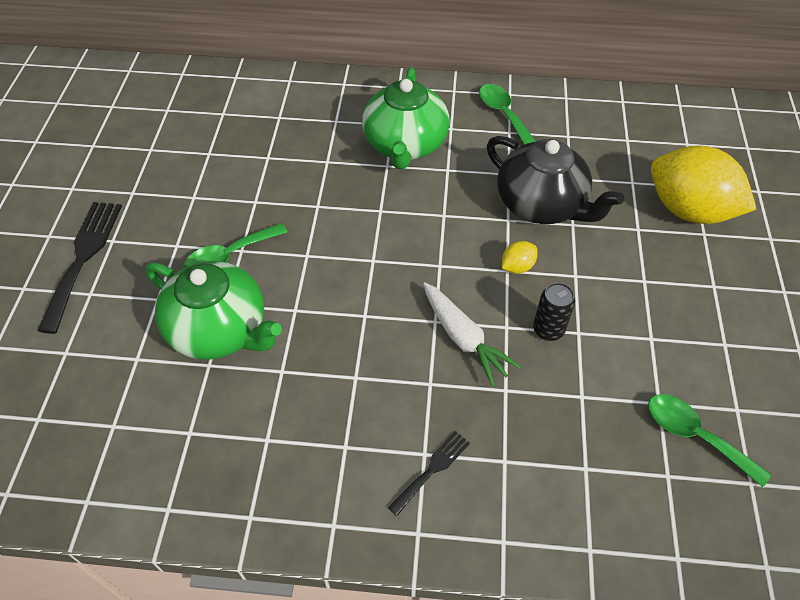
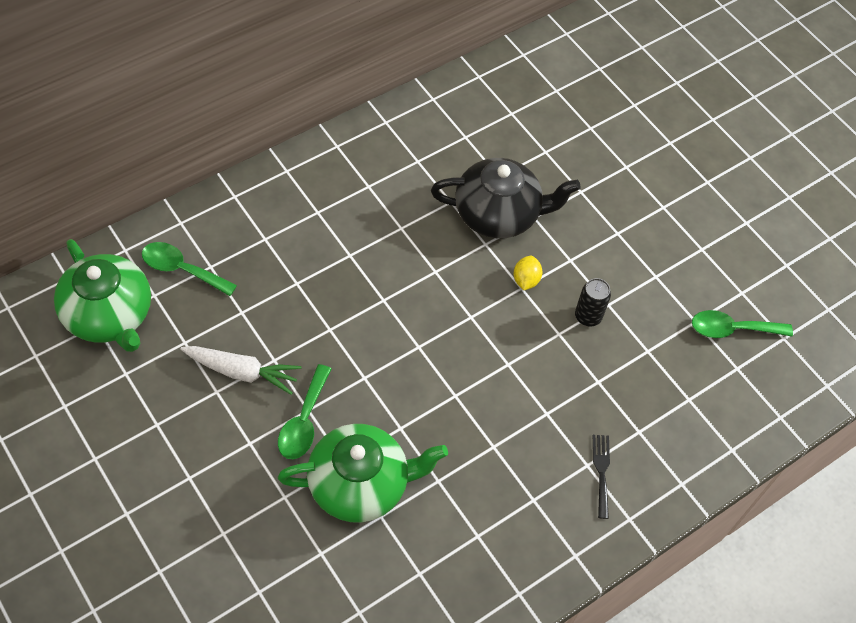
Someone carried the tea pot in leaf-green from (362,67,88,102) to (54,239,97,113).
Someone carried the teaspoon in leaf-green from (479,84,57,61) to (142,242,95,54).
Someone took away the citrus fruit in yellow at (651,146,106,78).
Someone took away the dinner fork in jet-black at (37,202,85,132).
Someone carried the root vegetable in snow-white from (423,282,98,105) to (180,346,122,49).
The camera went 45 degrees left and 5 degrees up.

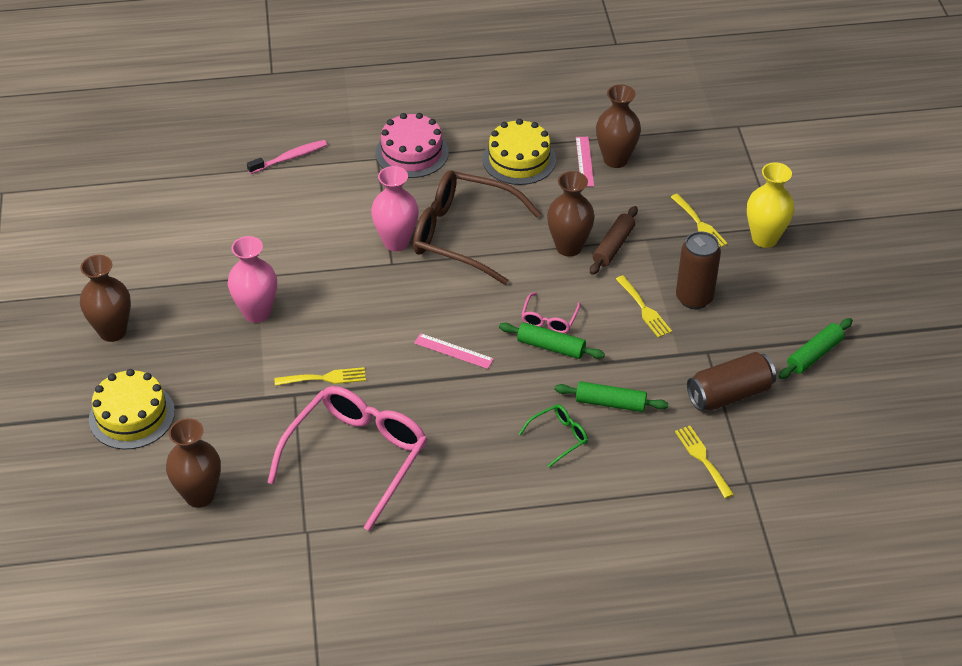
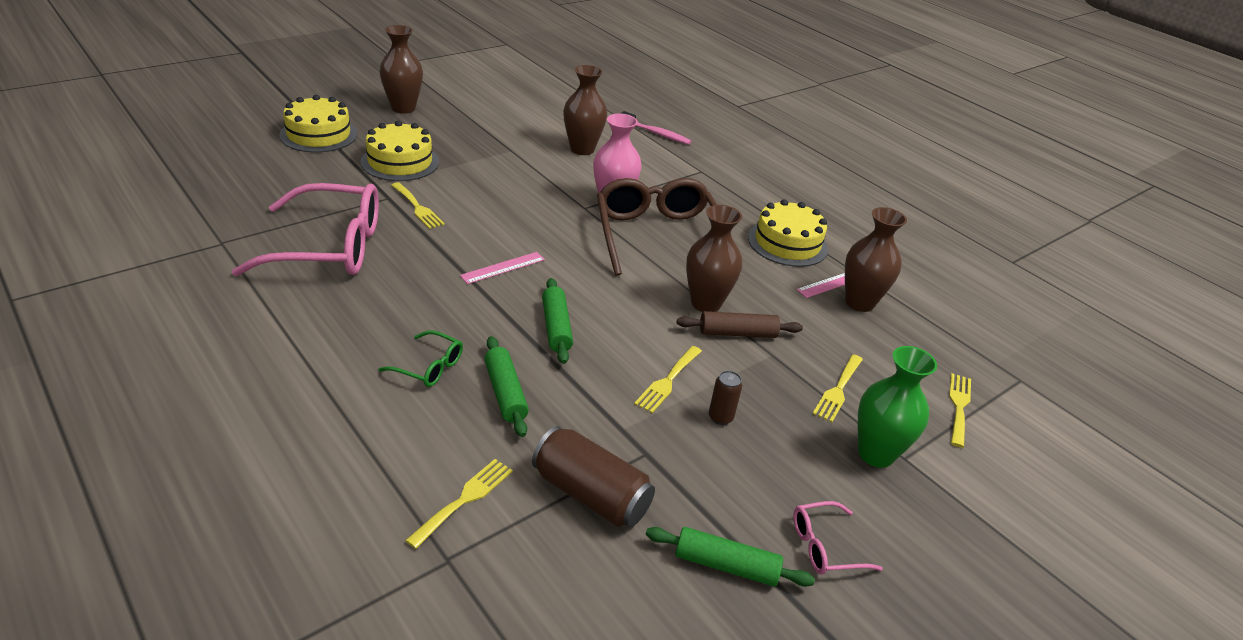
Someone took away the gateau in pink at (375,113,74,65).
Someone repainted the vase in yellow at (747,162,47,86), which became the vase in leaf-green at (857,346,80,122).
Someone scaled the tin in dark brown at (676,231,45,78) by 0.52.
Someone took away the vase in pink at (228,236,49,87).
Someone carried the spectacles in pink from (521,292,59,41) to (793,501,90,74).
Someone rotated the measuring stick in pink at (414,333,80,36) by 60 degrees clockwise.
Someone carried the vase in dark brown from (166,418,55,90) to (563,65,44,90).
Someone put down the gateau in yellow at (361,121,78,60).
Someone put down the dinner fork in yellow at (949,373,22,75).
The camera went 55 degrees right and 10 degrees down.

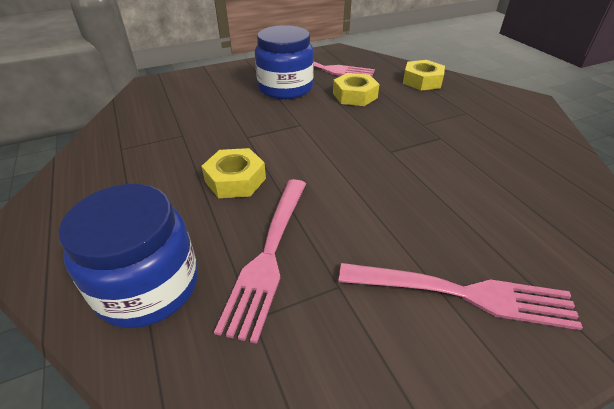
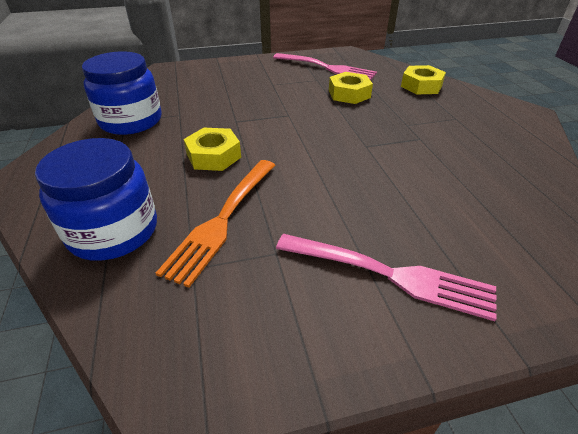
Someone carried the jar in royal blue from (255,25,59,74) to (82,51,79,84).
Someone repainted the dinner fork in pink at (214,179,92,165), which became the dinner fork in bright orange at (156,160,119,128).
The camera went 10 degrees right and 0 degrees up.

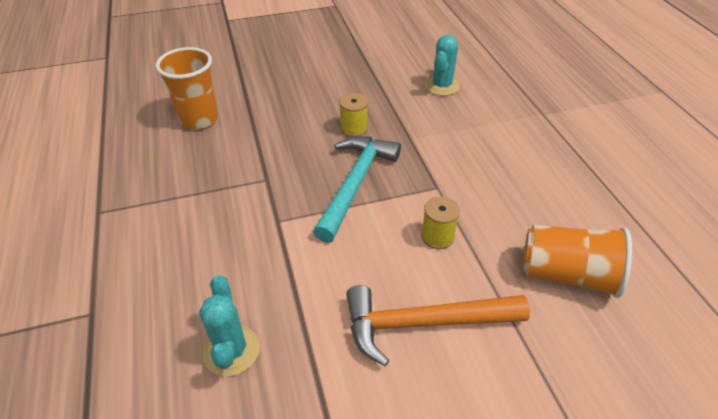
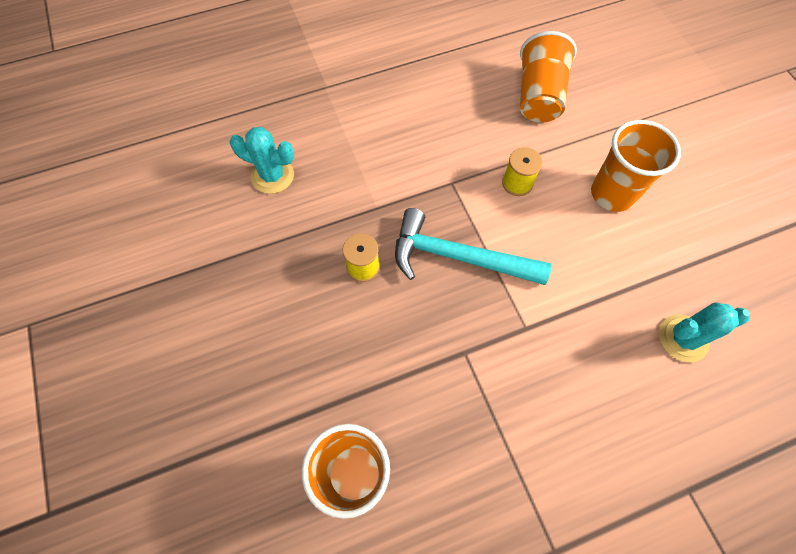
Someone swapped the claw hammer in bright orange at (346,285,184,81) for the beaker in bright orange at (591,120,90,92).
The camera went 95 degrees left and 20 degrees up.

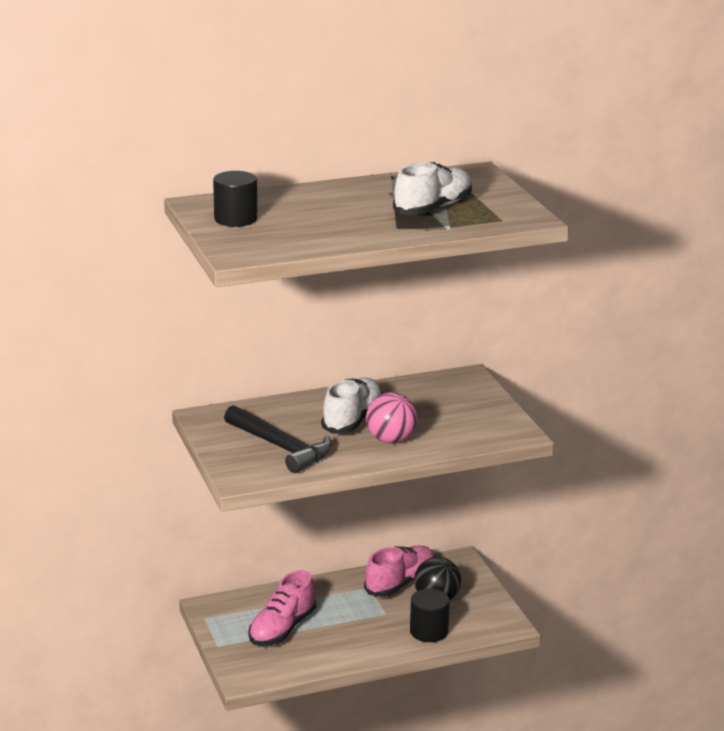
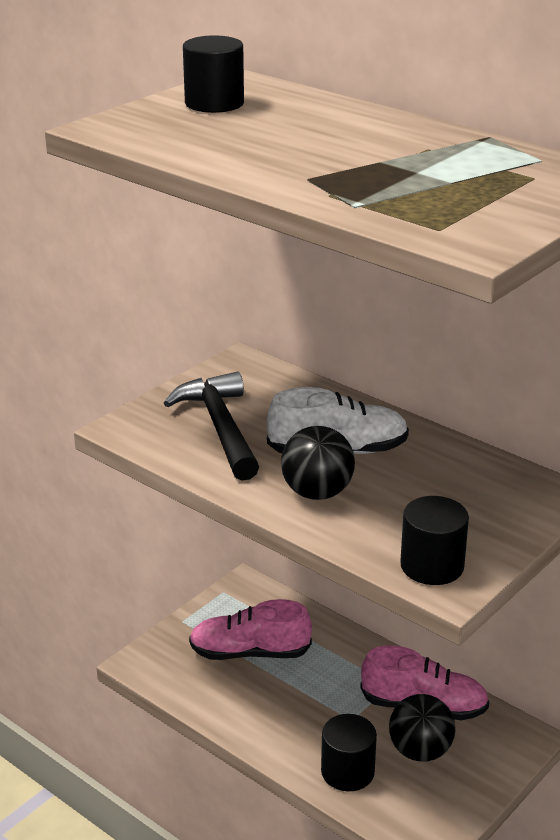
Someone took away the shoe in snow-white at (393,162,79,53).
Someone repainted the sphere in pink at (366,392,51,51), which became the sphere in jet-black at (281,426,74,74).
Someone rotated the claw hammer in jet-black at (224,405,108,68) by 150 degrees clockwise.
Someone put down the cylinder in jet-black at (400,496,69,89).
The camera went 60 degrees right and 5 degrees up.

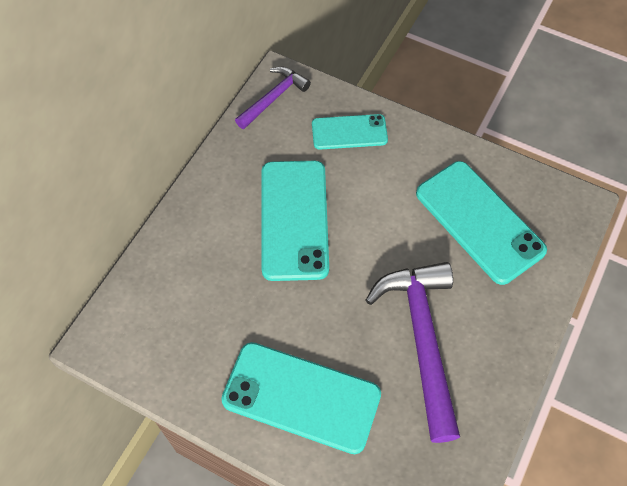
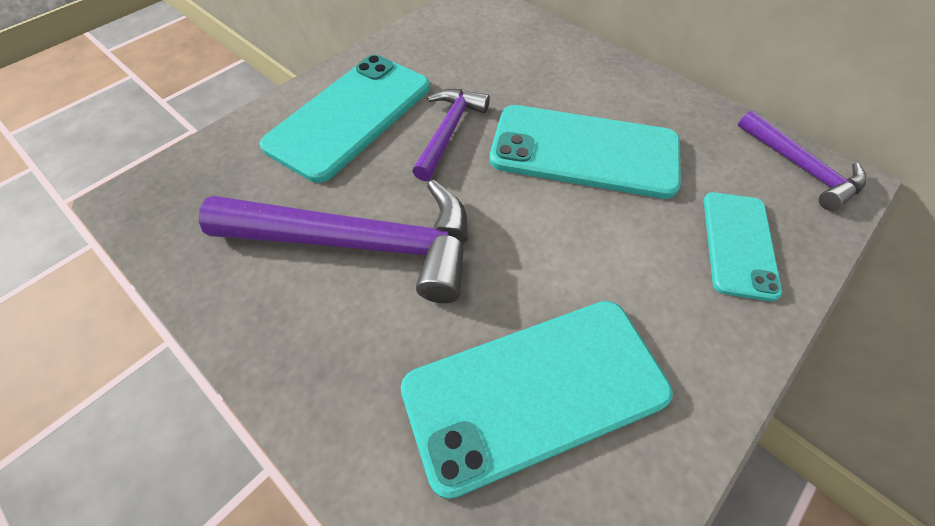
Someone put down the claw hammer in purple at (412,89,78,92).
The camera went 105 degrees right and 5 degrees down.

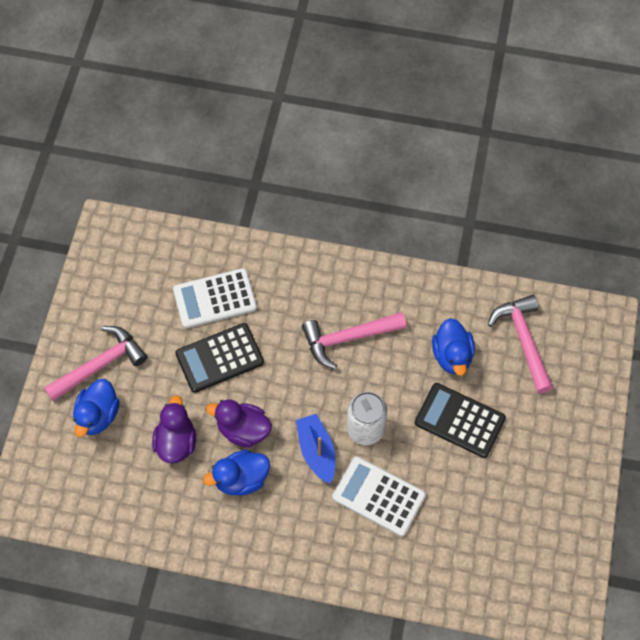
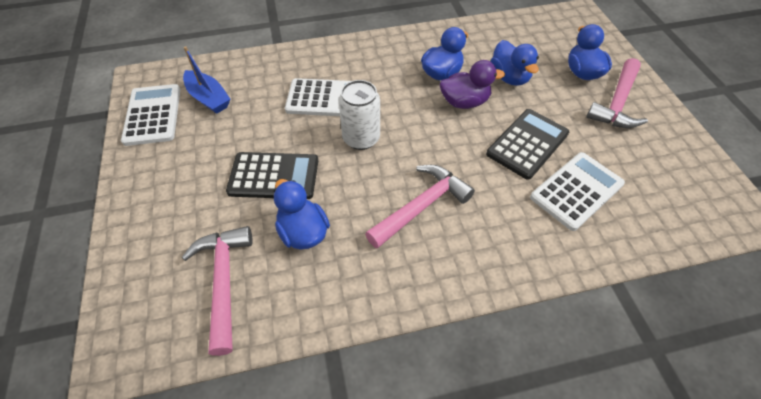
Someone rotated the claw hammer in pink at (488,295,65,98) by 150 degrees counterclockwise.
Someone repainted the toy duck in purple at (152,395,44,68), which became the toy duck in royal blue at (491,40,48,46).
Someone carried the sailboat in royal blue from (296,414,40,70) to (183,46,47,68).
Someone put down the calculator in snow-white at (121,84,59,62).
The camera went 155 degrees right and 10 degrees down.

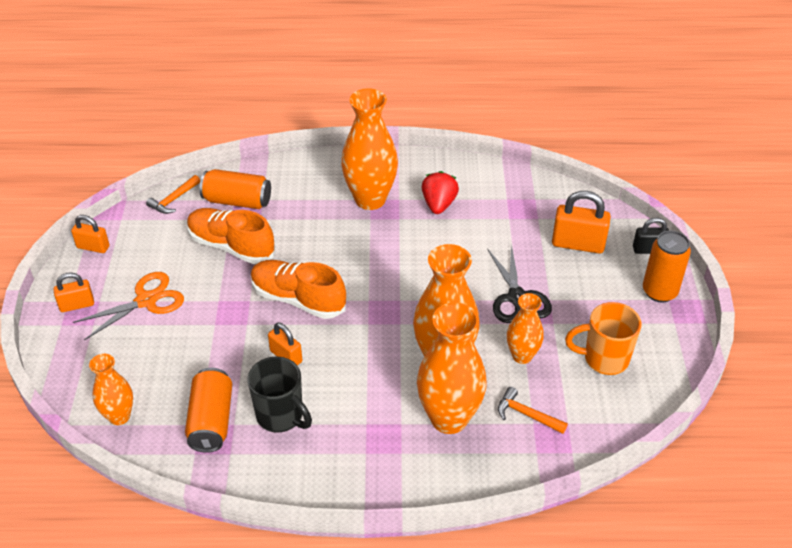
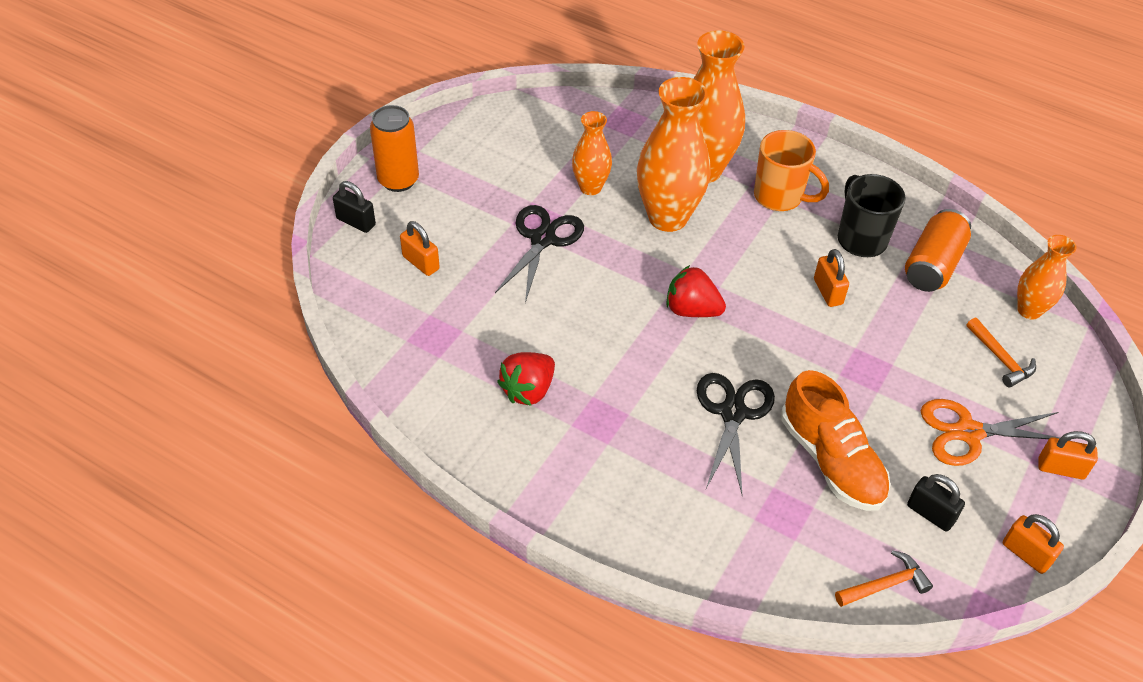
Someone took away the vase in bright orange at (341,88,57,122).
Someone took away the tin in bright orange at (199,169,72,40).
Someone scaled the small lock in bright orange at (552,191,59,63) by 0.62.
Someone took away the shoe in bright orange at (251,260,95,59).
Someone carried the coffee mug in bright orange from (565,302,77,73) to (754,130,75,81).
Someone carried the claw hammer in bright orange from (498,387,70,47) to (966,317,70,71).
Someone put down the berry in scarlet at (666,265,60,52).
Someone put down the scissors in jet-black at (697,373,78,121).
Someone put down the small lock in jet-black at (907,474,58,57).
The camera went 150 degrees left and 5 degrees up.

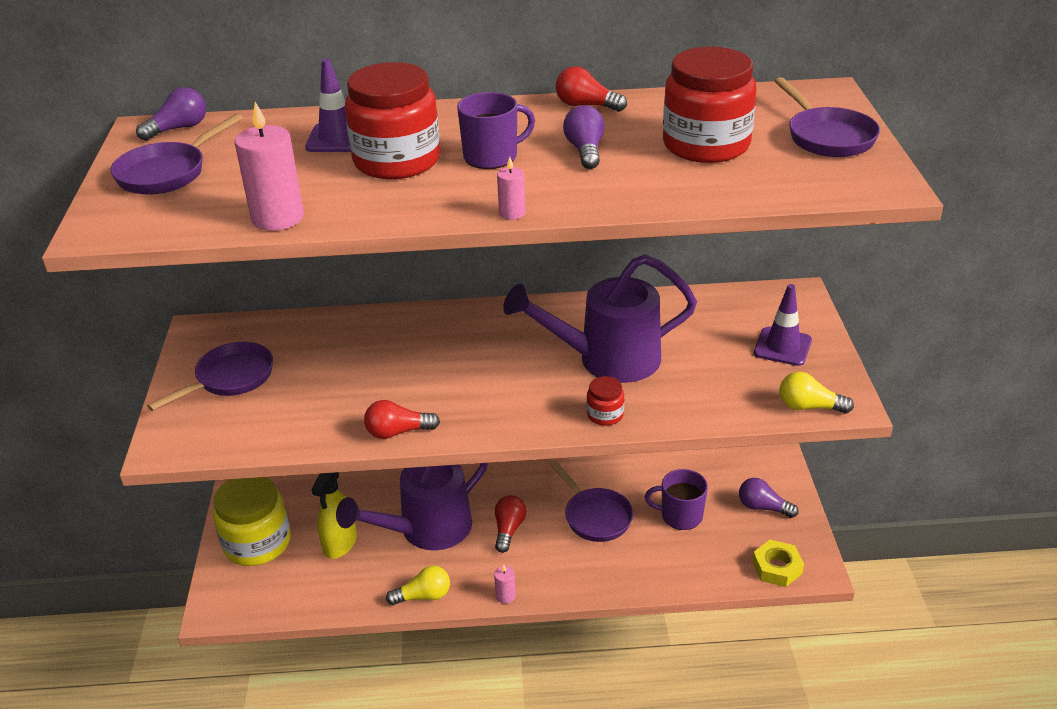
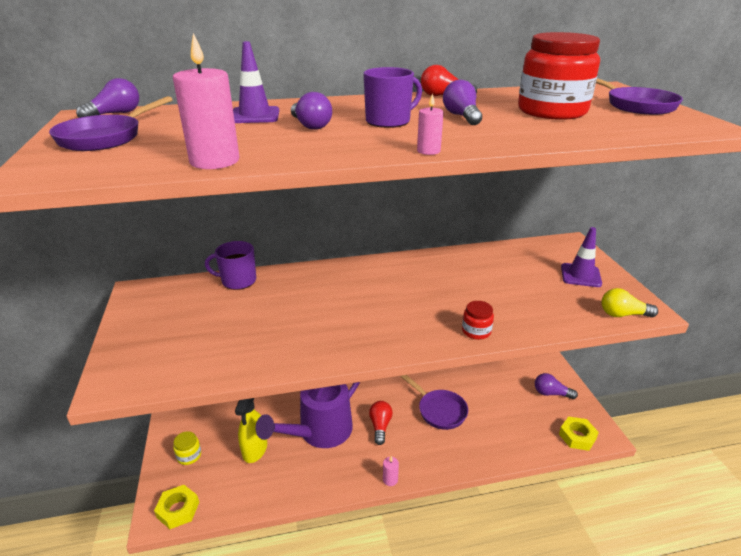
Someone swapped the jar in scarlet at (345,62,95,117) for the bulb in purple at (291,92,41,38).
Someone took away the sprinkling can in purple at (503,254,194,129).
Someone took away the pan in purple at (147,342,126,69).
Someone took away the bulb in scarlet at (364,400,76,39).
Someone carried the coffee mug in purple from (645,469,63,61) to (205,241,51,49).
Someone scaled the jar in yellow at (213,477,78,89) by 0.46.
Someone took away the bulb in yellow at (386,566,64,39).
Someone put down the hexagon nut in yellow at (154,485,45,44).
The camera went 10 degrees left and 5 degrees down.

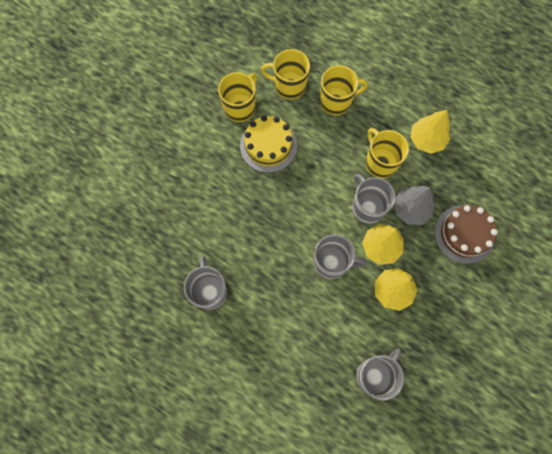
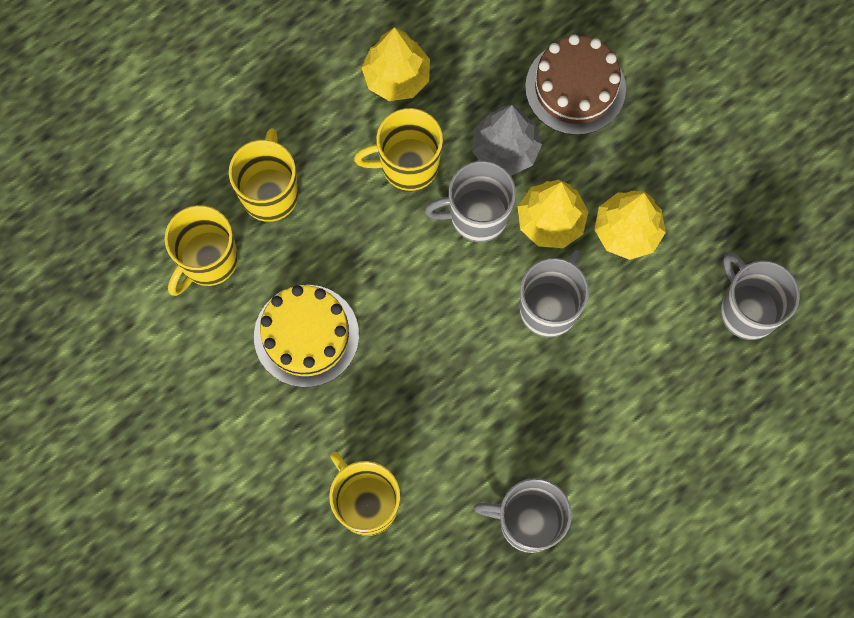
Someone carried the coffee mug in yellow from (218,72,39,50) to (329,452,71,84).
The camera went 70 degrees left and 0 degrees up.

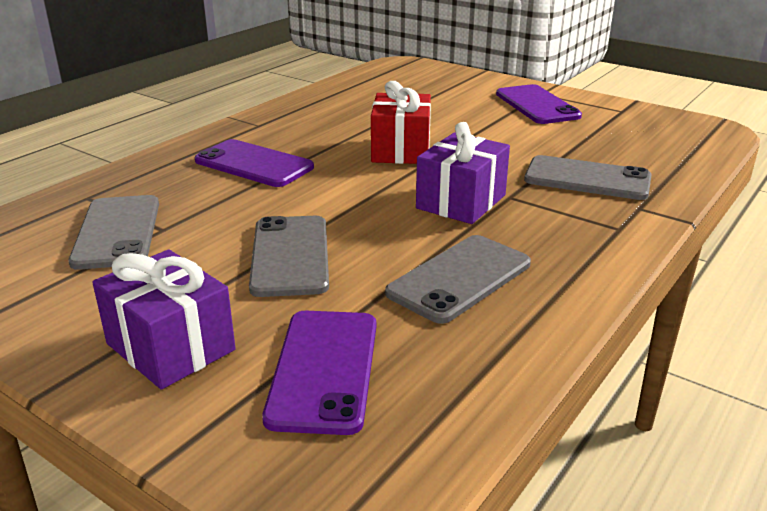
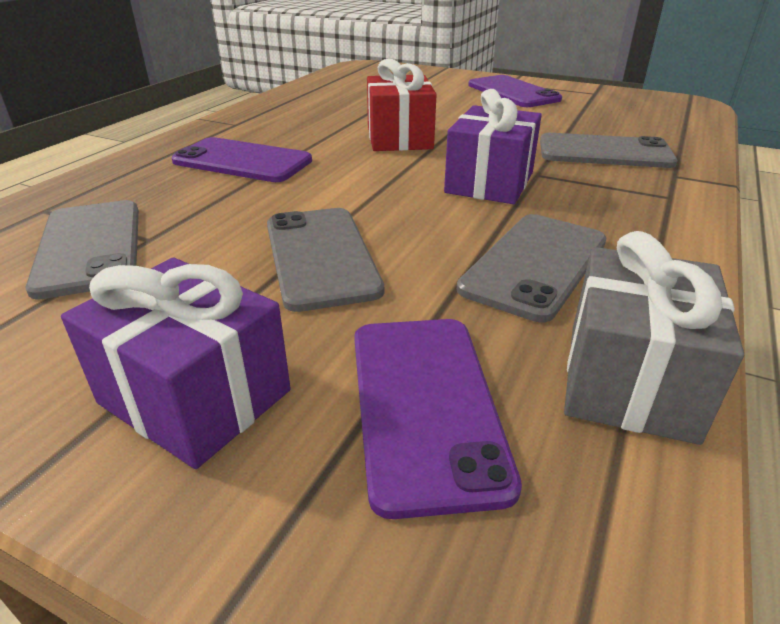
Someone put down the gift in ash-grey at (564,231,180,214).
The camera went 10 degrees left and 5 degrees up.

